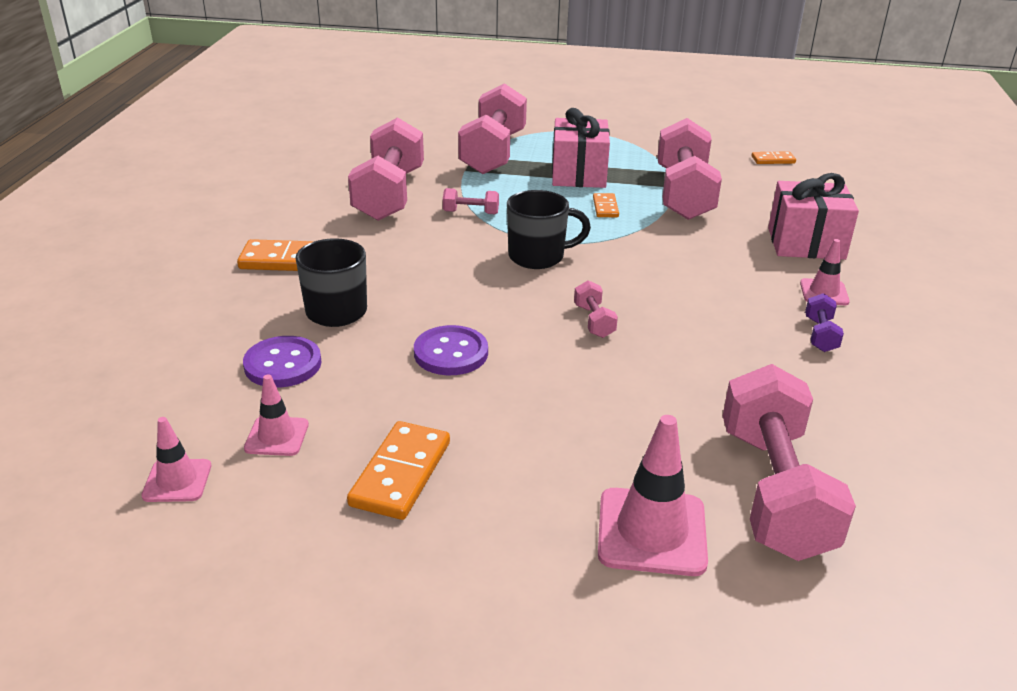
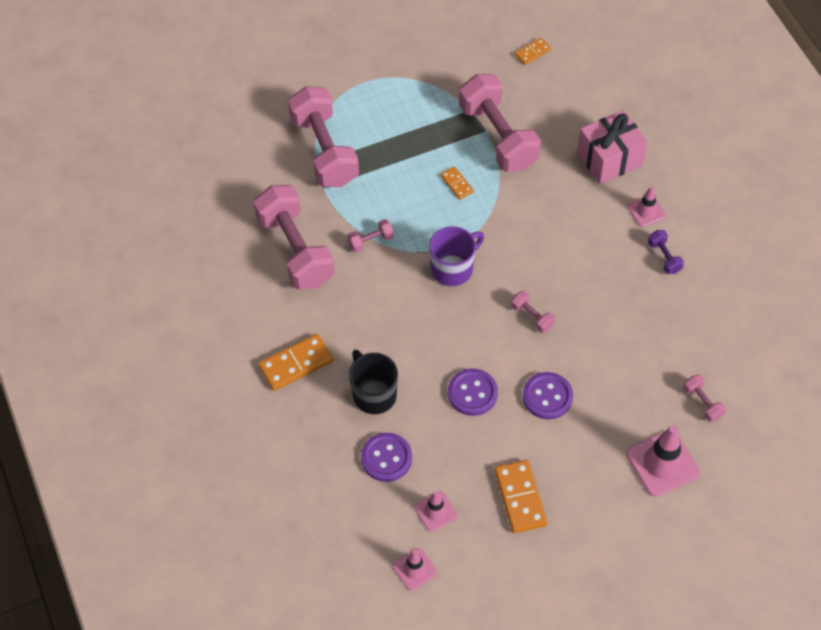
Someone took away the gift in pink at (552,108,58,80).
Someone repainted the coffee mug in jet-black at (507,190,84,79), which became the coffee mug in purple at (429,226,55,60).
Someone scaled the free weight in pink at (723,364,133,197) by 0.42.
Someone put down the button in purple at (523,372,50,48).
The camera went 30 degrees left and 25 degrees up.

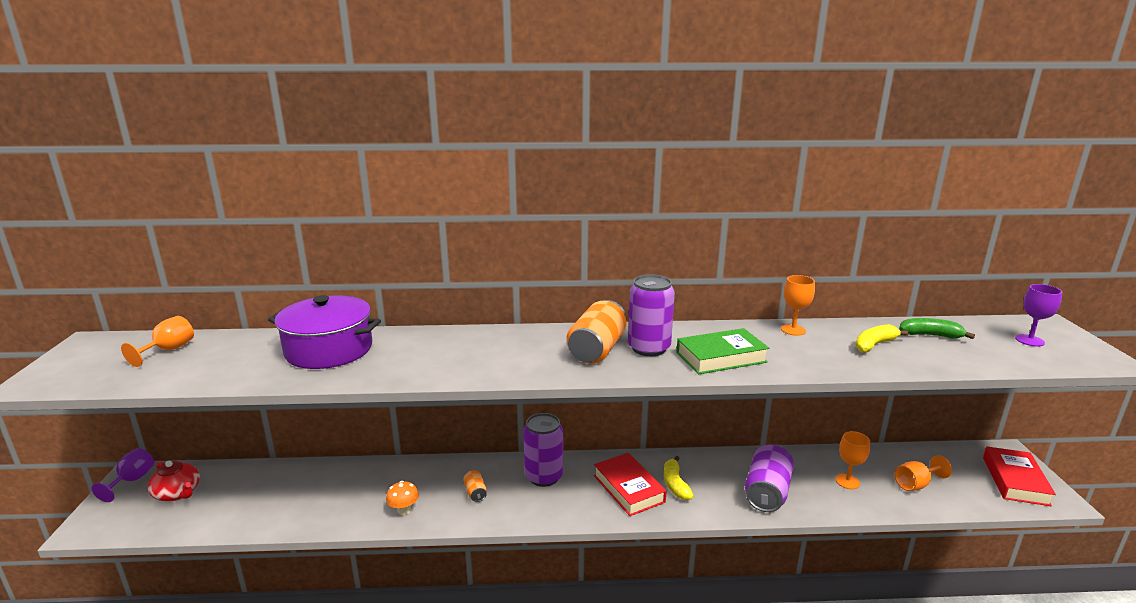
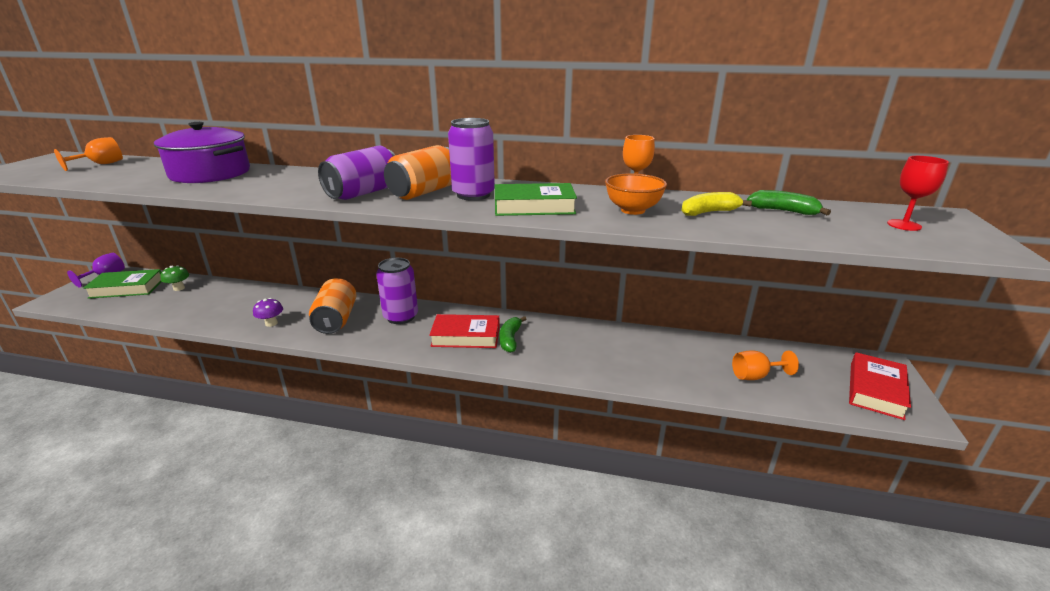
Someone repainted the chalice in purple at (1015,284,47,63), which became the chalice in scarlet at (887,156,62,75).
Someone took away the chalice in bright orange at (835,431,35,58).
Someone carried the tin in purple from (745,445,49,67) to (318,146,77,54).
Someone rotated the book in scarlet at (594,453,73,63) by 75 degrees counterclockwise.
Someone repainted the toy banana in yellow at (664,456,30,44), which became the toy banana in leaf-green at (499,316,27,37).
Someone swapped the tea pot in scarlet at (147,461,53,40) for the book in leaf-green at (83,269,79,30).
Someone scaled the tin in bright orange at (463,470,24,32) by 2.15.
Someone repainted the toadstool in bright orange at (386,481,33,34), which became the toadstool in purple at (253,298,30,29).
Someone put down the deep dish in bright orange at (605,173,62,42).
Someone put down the toadstool in leaf-green at (160,265,29,26).
The camera went 15 degrees right and 5 degrees up.

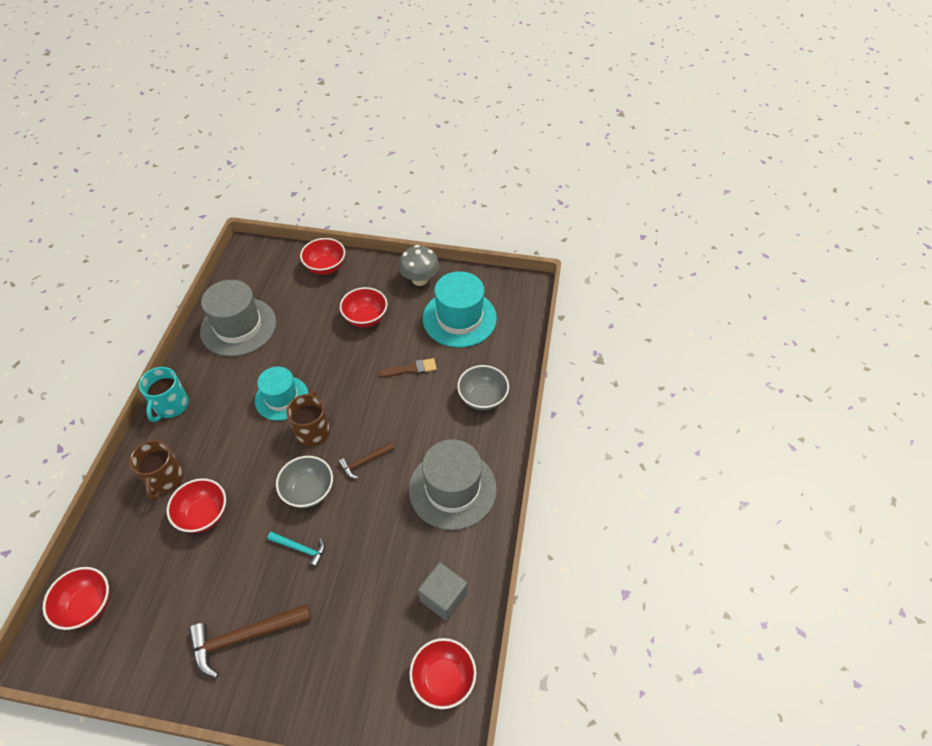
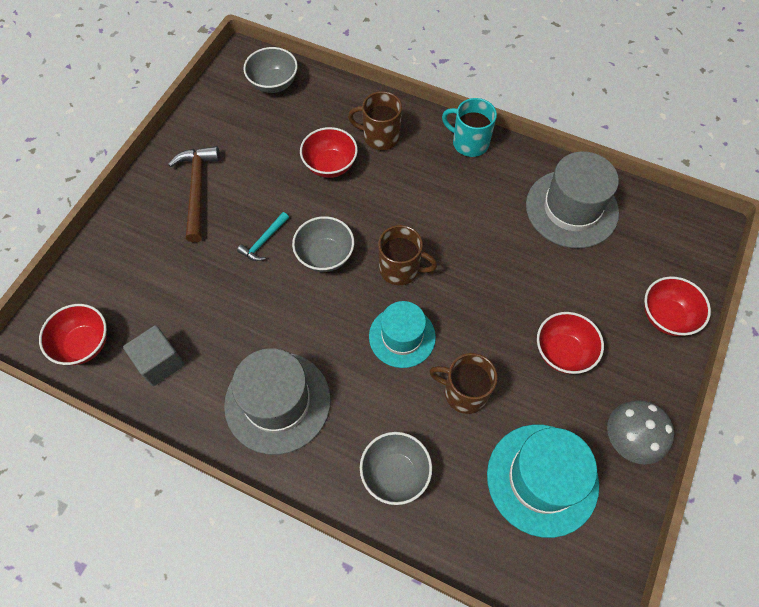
Someone swapped the brush in dark brown at (378,358,59,19) for the coffee mug in dark brown at (429,353,68,61).
Someone carried the tall hat in turquoise from (255,366,53,55) to (369,301,67,67).
Someone took away the claw hammer in dark brown at (339,442,56,36).
Someone repainted the deep dish in scarlet at (43,567,66,63), which became the deep dish in ash-grey at (243,47,55,46).
The camera went 105 degrees right and 10 degrees up.

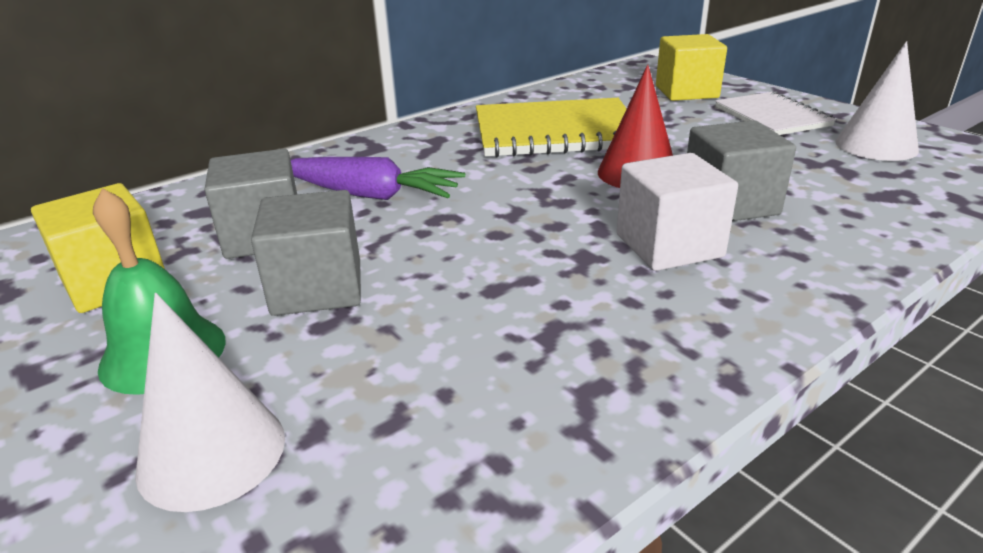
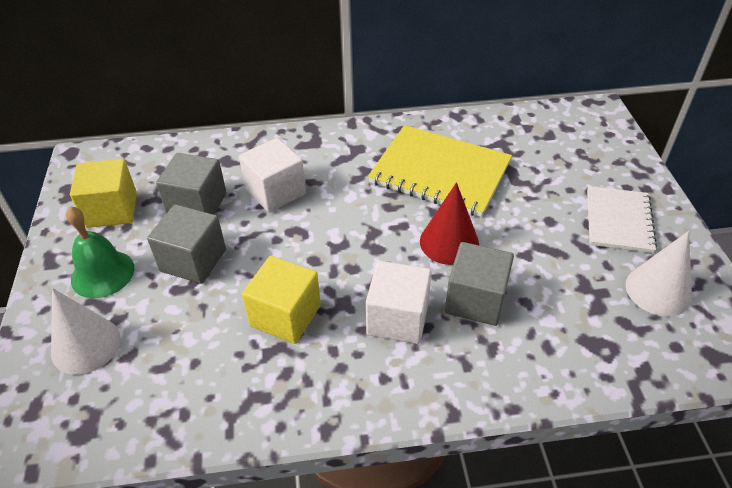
Someone carried the solid cube in yellow from (656,34,71,67) to (242,256,79,88).
Someone swapped the root vegetable in purple at (291,157,174,43) for the solid cube in snow-white at (239,138,67,74).
The camera went 30 degrees right and 15 degrees up.

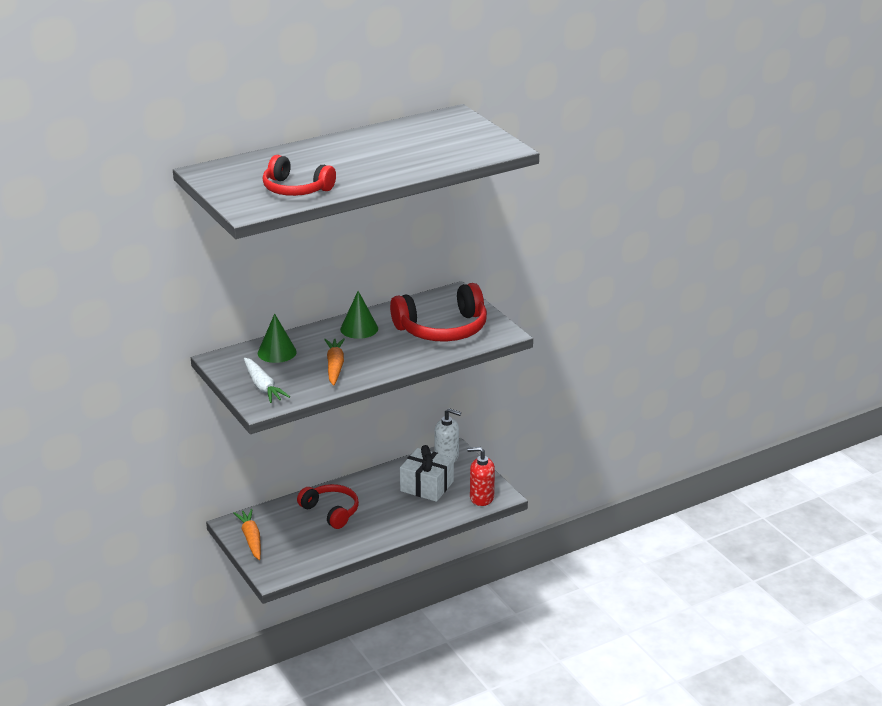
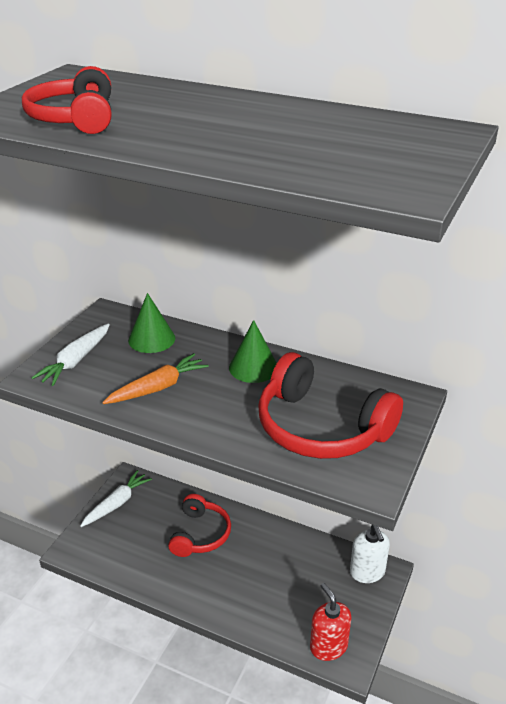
Someone took away the gift in snow-white at (400,445,54,57).
Someone repainted the root vegetable in bright orange at (233,509,28,51), which became the root vegetable in snow-white at (80,470,72,57).
The camera went 55 degrees right and 5 degrees up.

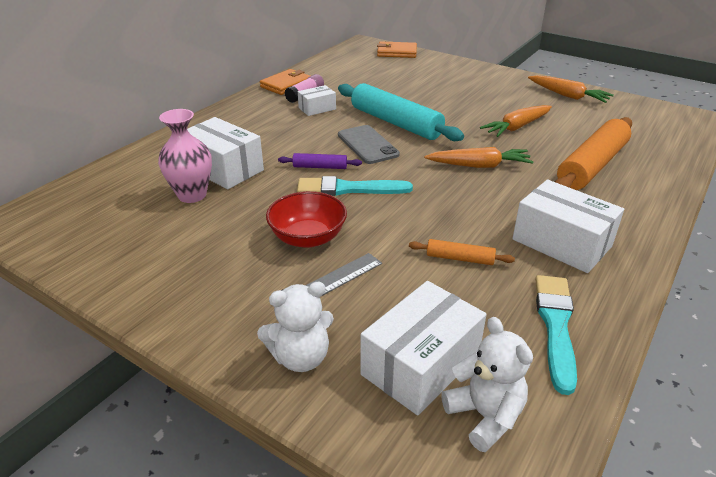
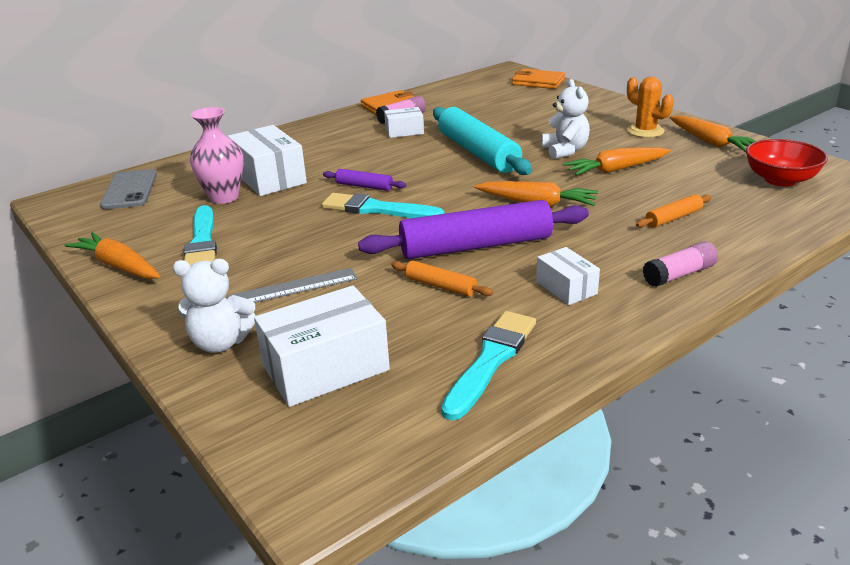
Someone scaled the dough roller in bright orange at (555,117,77,73) by 0.46.
Someone carried the phone in ash-grey from (338,125,62,39) to (100,169,57,40).
Someone scaled the package in snow-white at (512,180,112,93) by 0.56.
Someone carried the deep dish in scarlet from (266,191,81,57) to (746,139,82,48).
Someone carried the teddy bear in snow-white from (442,317,91,136) to (542,79,48,80).
Someone put down the prickly plant in bright orange at (627,77,47,61).
Someone put down the dough roller in purple at (358,200,231,59).
Someone put down the brush in turquoise at (184,205,33,60).
Someone put down the root vegetable in bright orange at (65,232,95,47).
Someone put down the glue in pink at (643,241,75,46).
The camera went 20 degrees right and 5 degrees down.

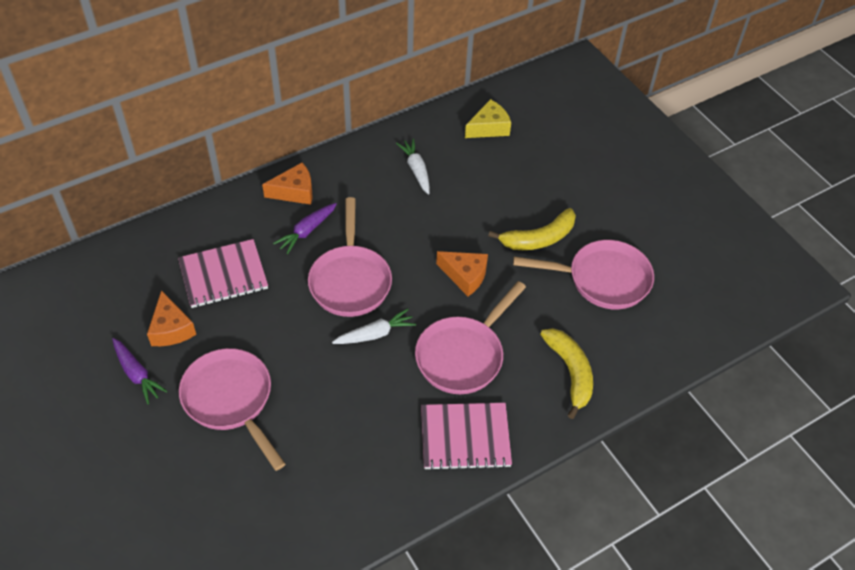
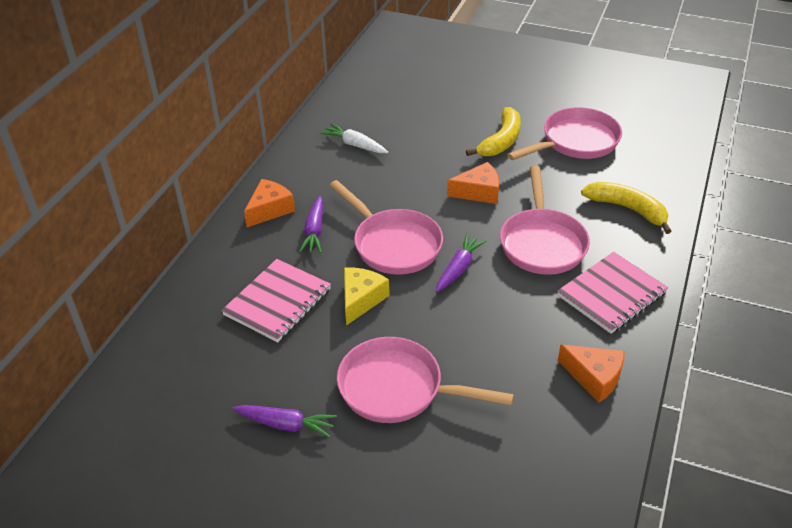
Someone carried the cheese in yellow from (465,99,46,39) to (344,267,45,59).
Someone carried the cheese in bright orange from (147,290,49,56) to (558,344,67,59).
Someone repainted the root vegetable in snow-white at (332,309,84,35), which became the root vegetable in purple at (436,234,51,58).
The camera went 35 degrees left and 10 degrees down.

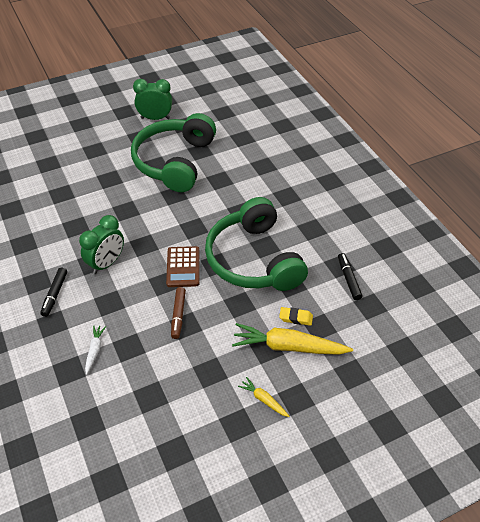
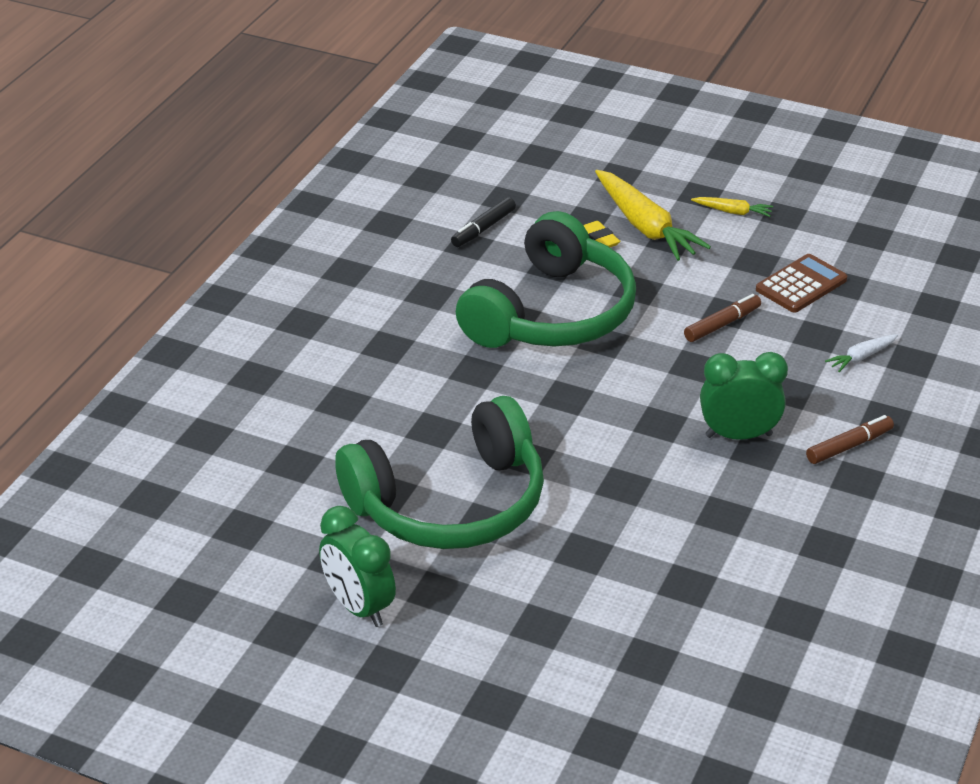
Someone carried the calculator in dark brown from (166,246,33,41) to (756,254,91,59).
Someone repainted the marker in jet-black at (40,268,27,49), which became the marker in dark brown at (806,415,88,49).
Someone rotated the root vegetable in yellow at (238,377,52,40) by 75 degrees counterclockwise.
The camera went 130 degrees left and 10 degrees down.

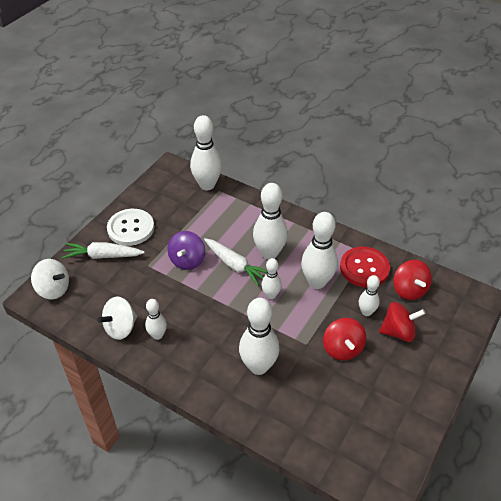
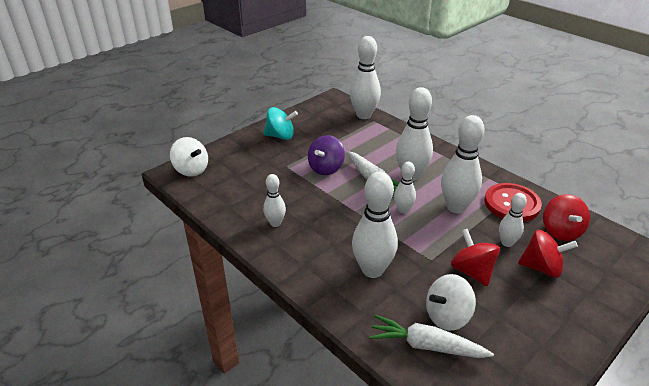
Someone swapped the button in snow-white at (107,209,47,37) for the toy top in turquoise at (264,107,34,33).
Someone carried the root vegetable in snow-white from (62,242,83,17) to (369,315,125,43).
Someone carried the toy top in snow-white from (97,296,40,44) to (426,274,50,57).
Someone rotated the toy top in scarlet at (323,318,43,42) by 150 degrees clockwise.
The camera went 15 degrees right and 10 degrees down.

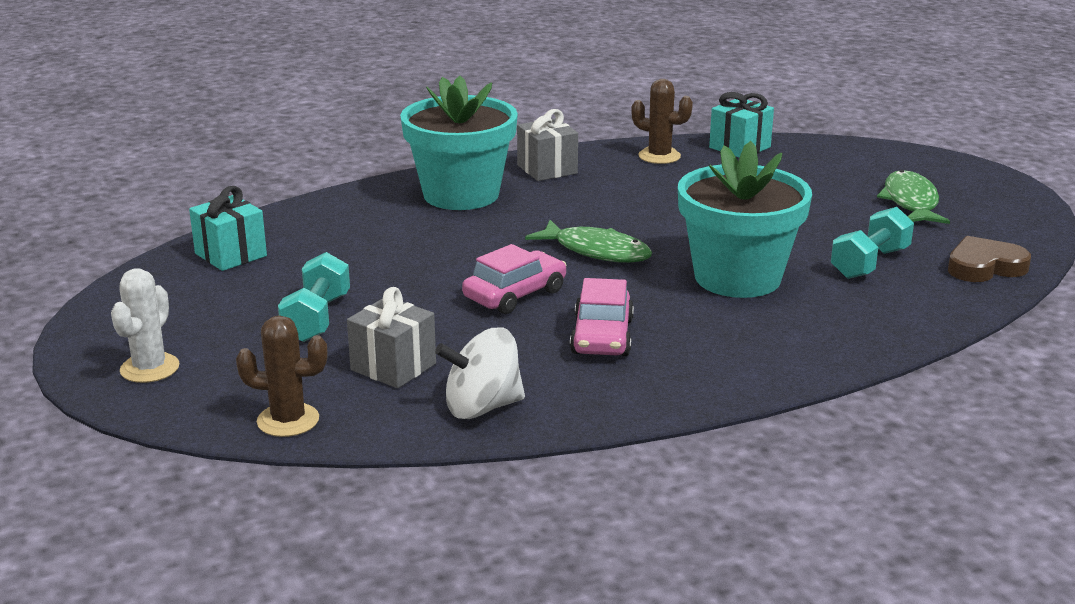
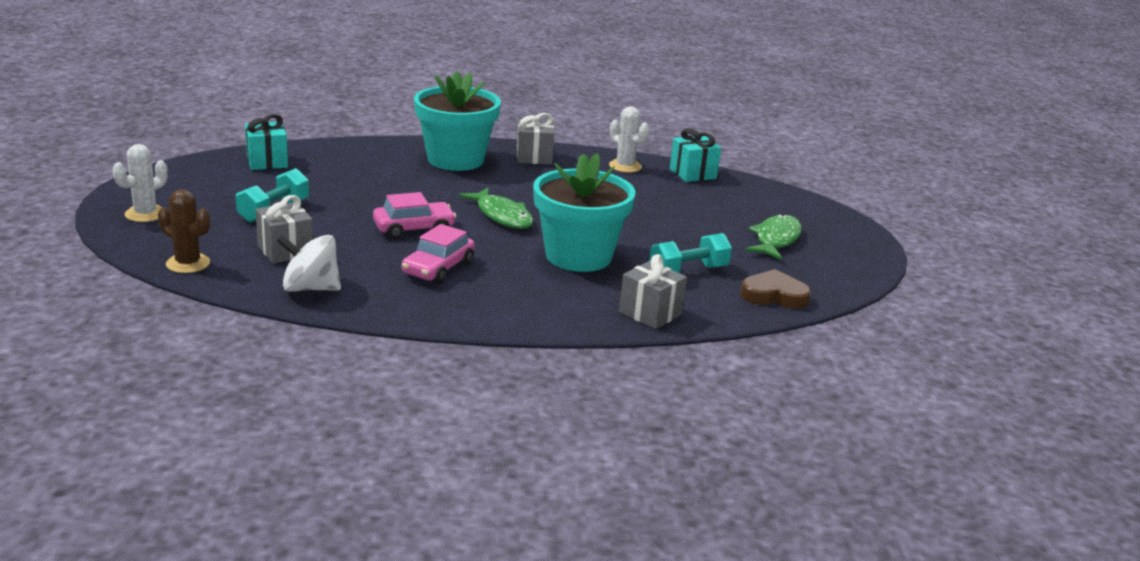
Someone repainted the prickly plant in dark brown at (631,79,62,85), which became the prickly plant in snow-white at (609,106,40,67).
Someone put down the gift in ash-grey at (619,254,68,75).
The camera went 20 degrees right and 0 degrees up.

